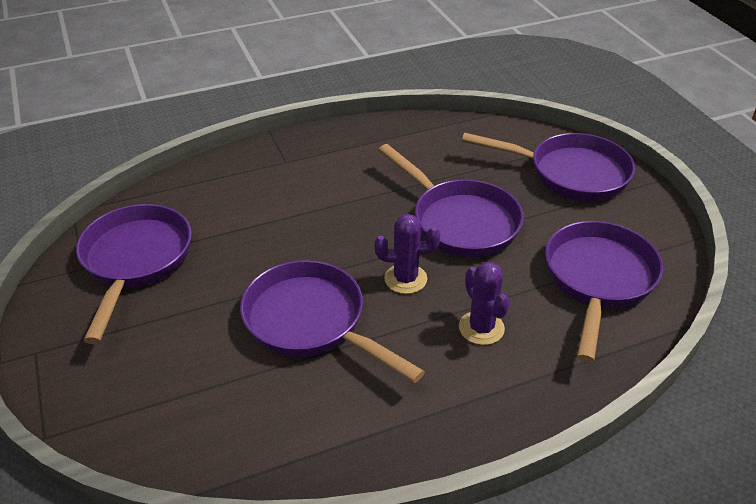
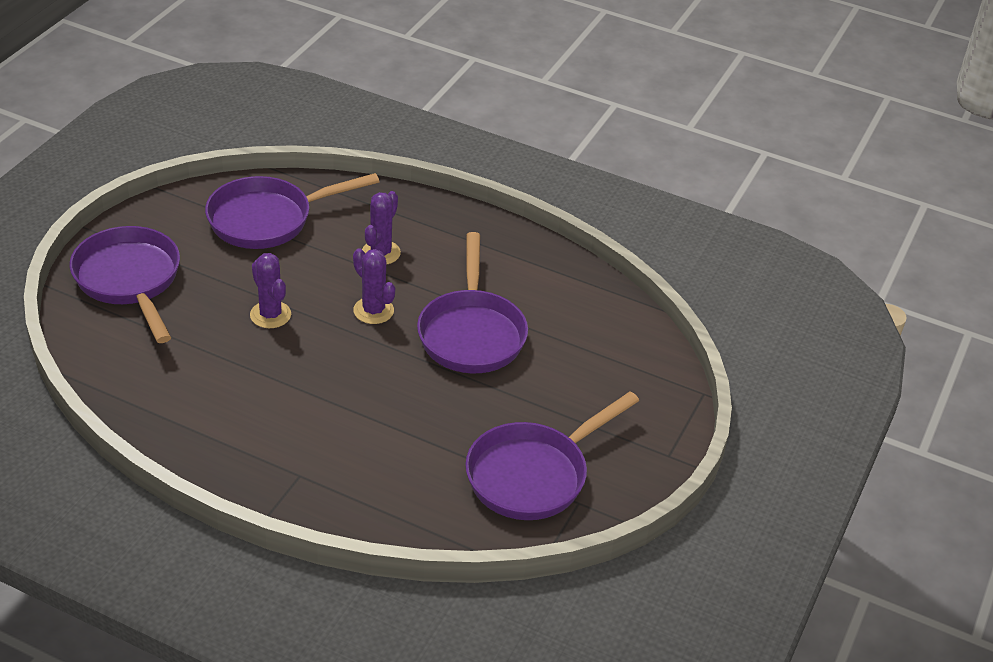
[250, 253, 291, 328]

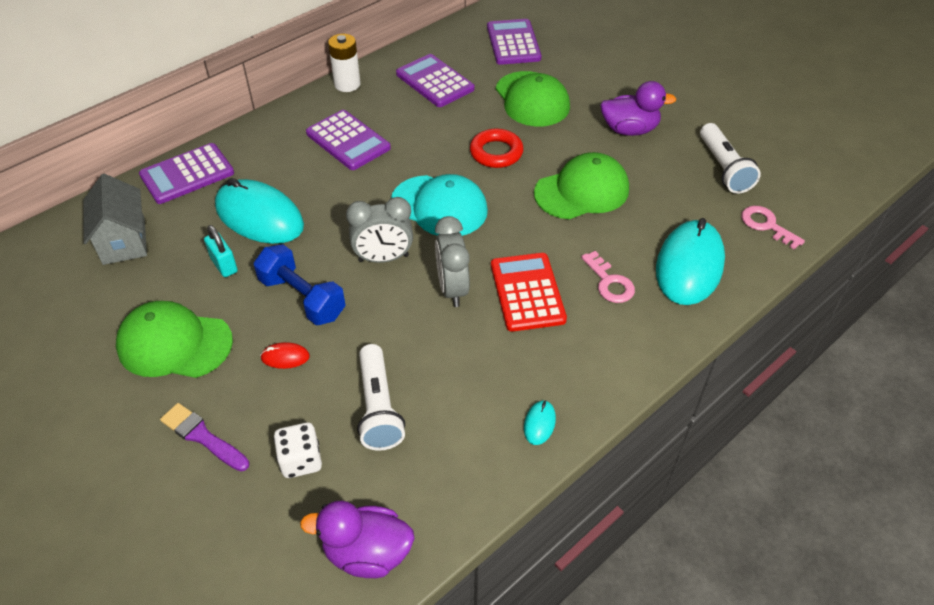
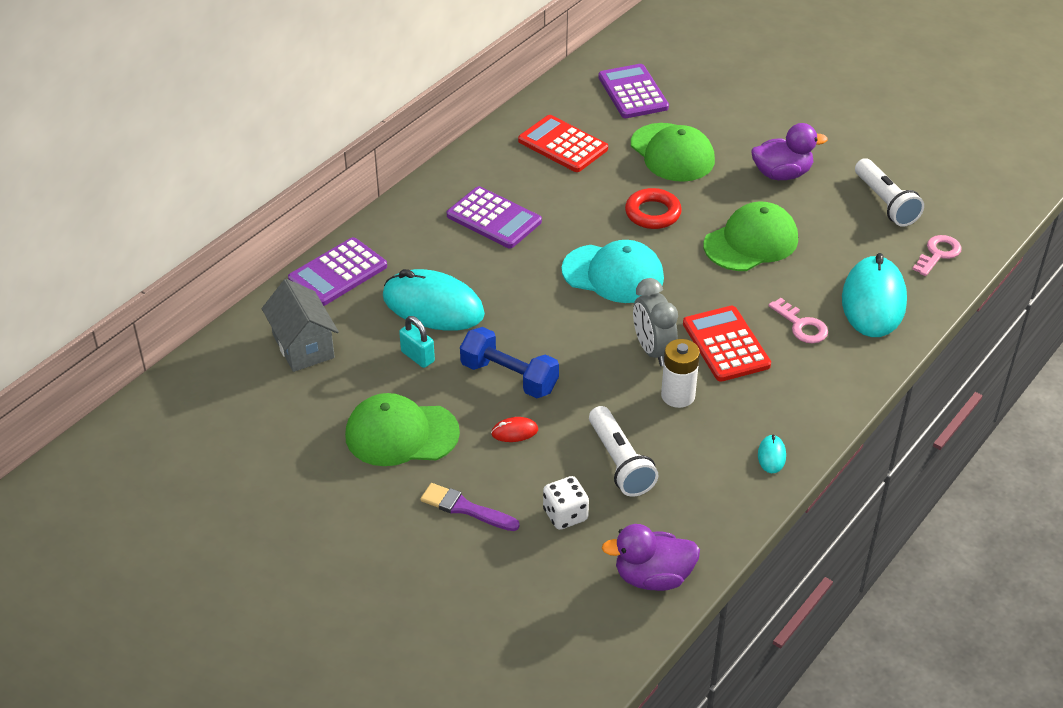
[661, 339, 700, 408]
[518, 115, 608, 172]
[346, 197, 413, 263] (first image)
[912, 235, 962, 276]

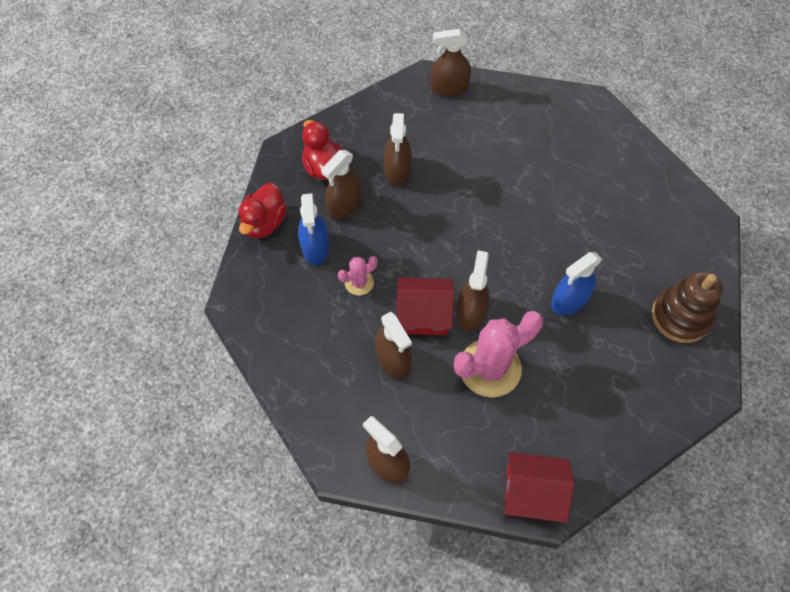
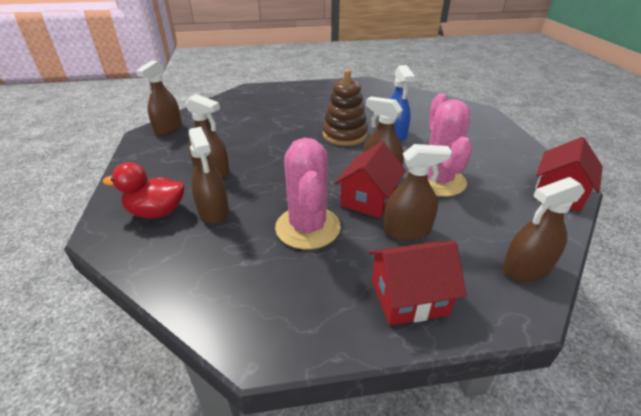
[238, 183, 287, 238] (first image)
[298, 193, 329, 265] (first image)
[275, 138, 341, 250]
[323, 69, 368, 146]
[368, 241, 467, 326]

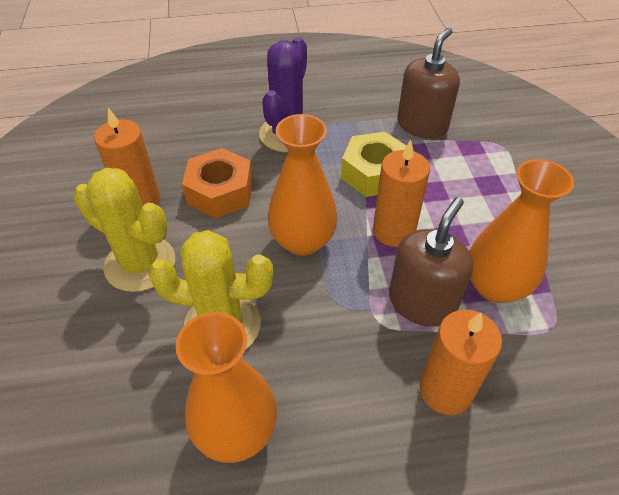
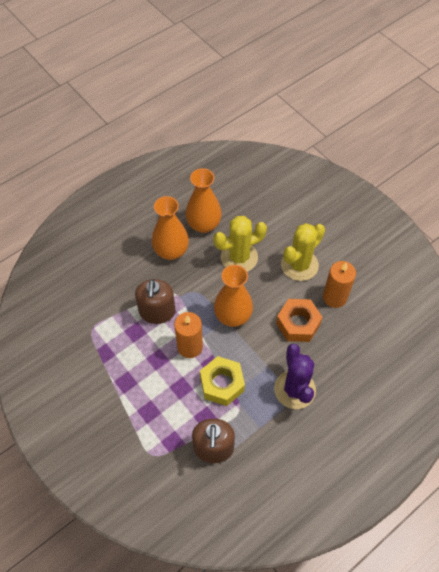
[152, 196, 189, 260]
[281, 223, 325, 281]
[420, 310, 502, 415] (first image)

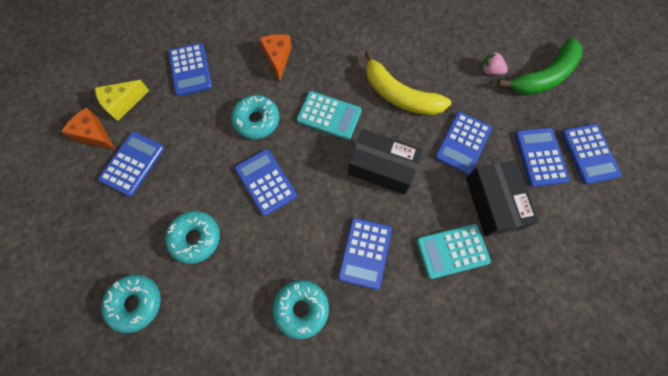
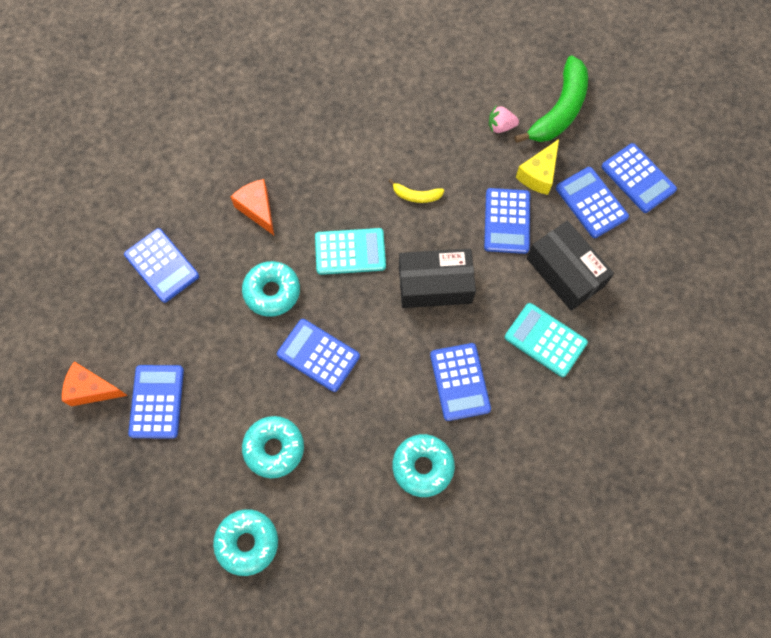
[389, 179, 444, 203]
[516, 139, 559, 195]
[505, 303, 588, 377]

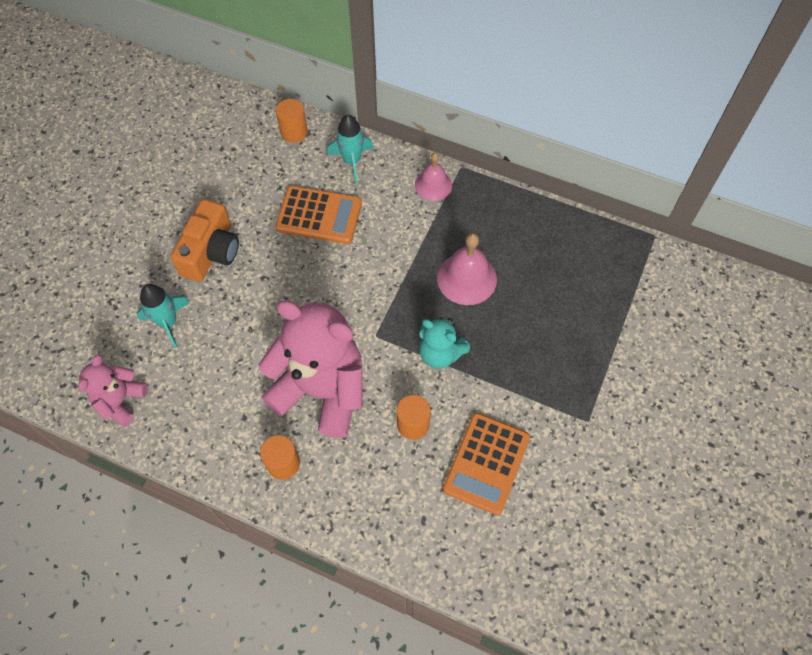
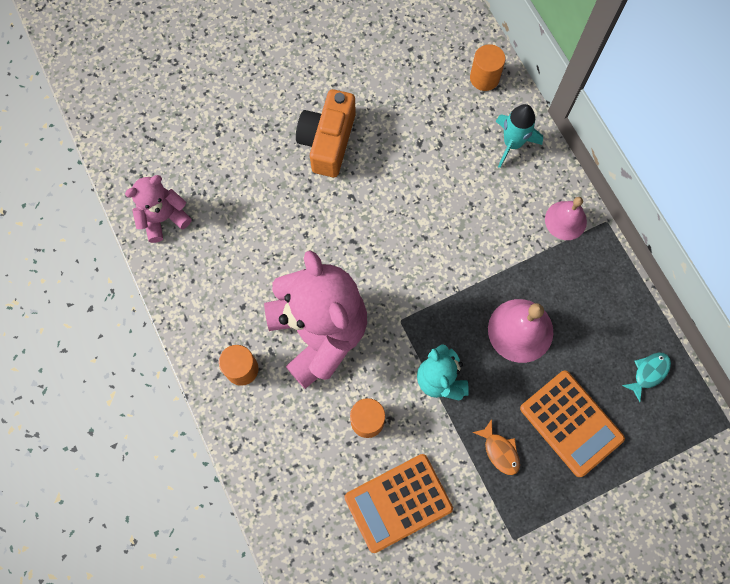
[520, 371, 625, 477]
[296, 89, 356, 178]
[137, 284, 190, 348] (first image)
[622, 352, 671, 402]
[472, 419, 520, 475]

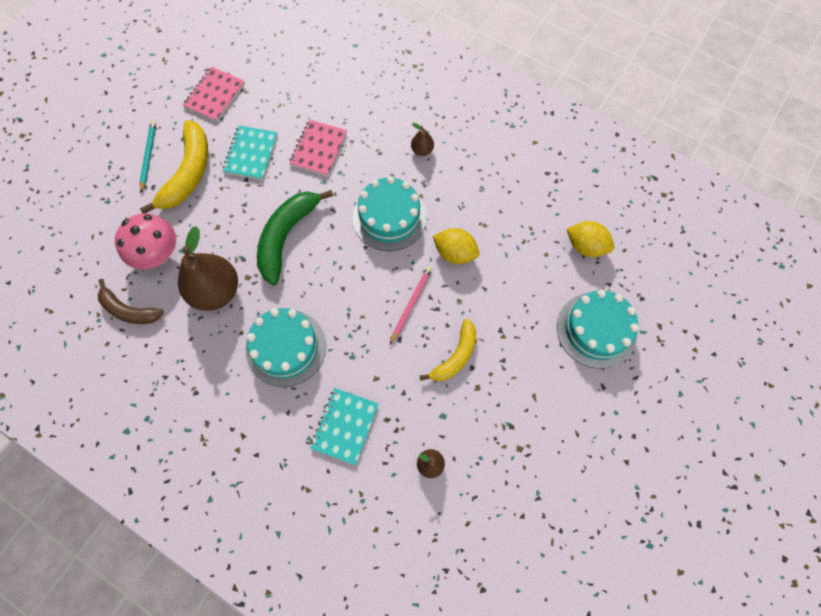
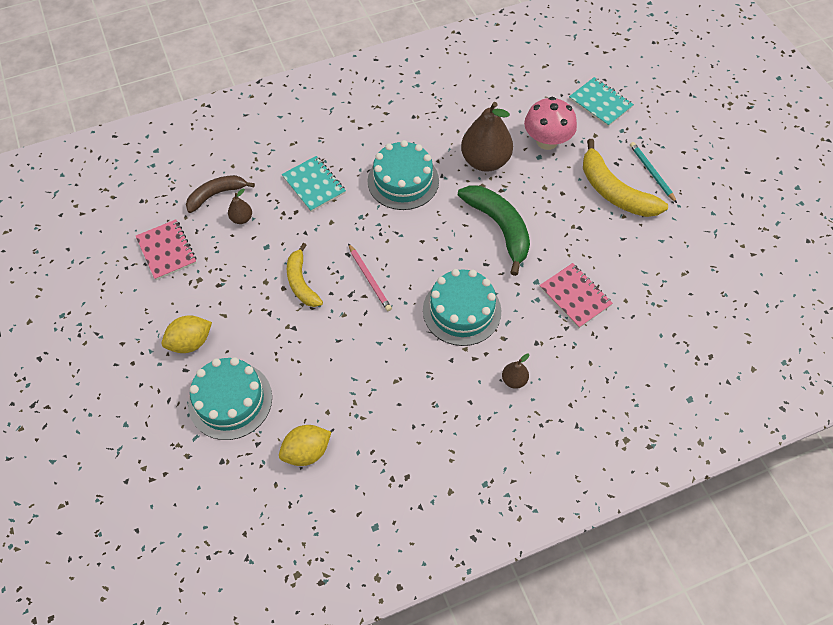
[136, 219, 196, 280]
[630, 142, 677, 203]
[569, 77, 634, 127]
[162, 315, 212, 353]
[186, 175, 255, 213]

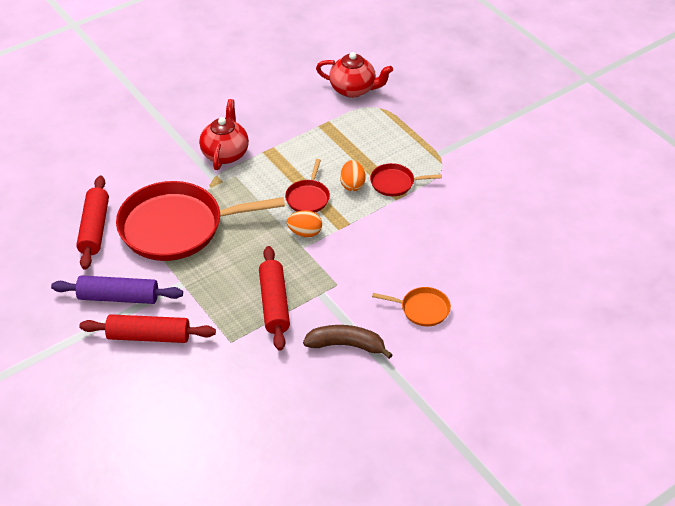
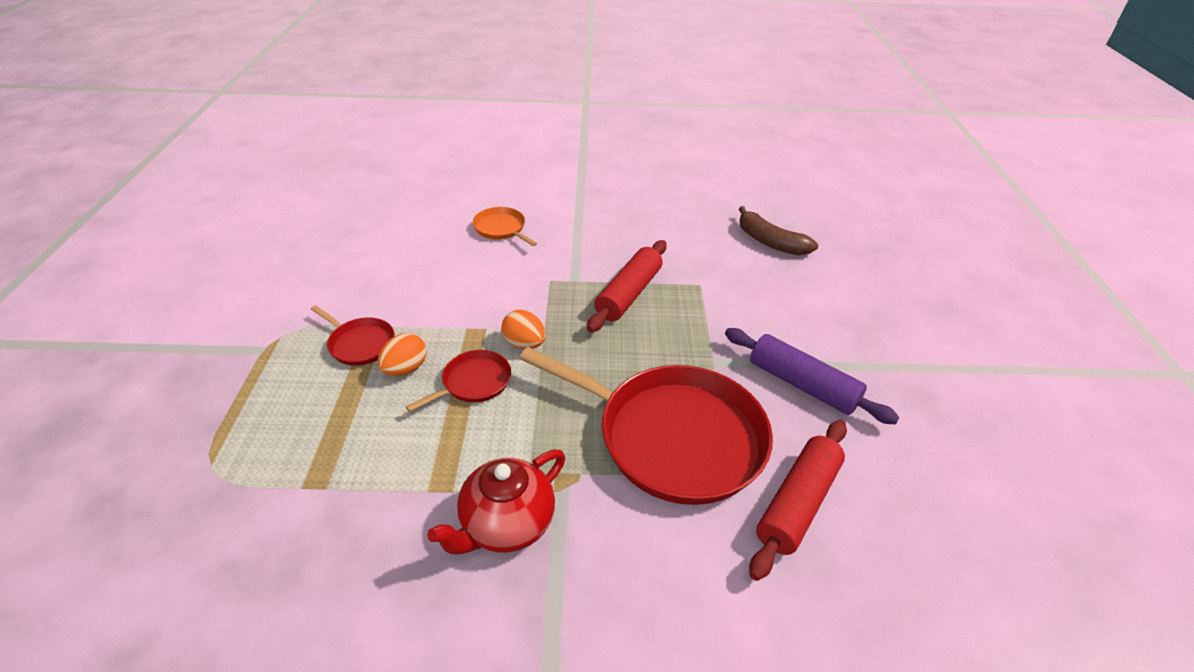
[316, 52, 393, 98] (first image)
[79, 314, 216, 343] (first image)
[739, 206, 818, 255]

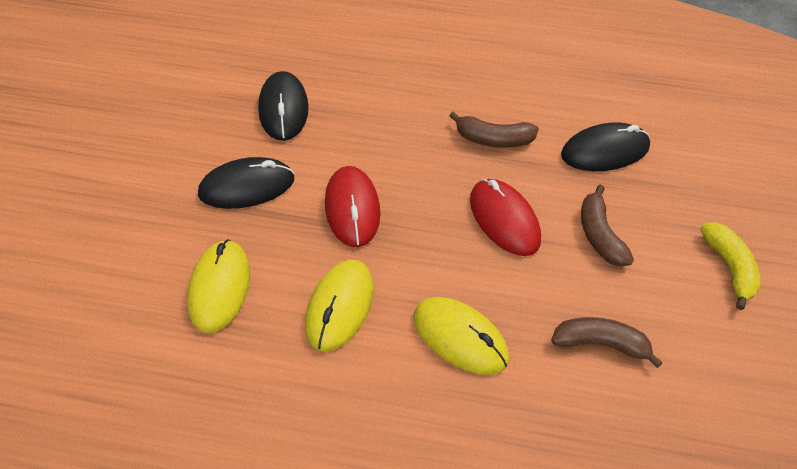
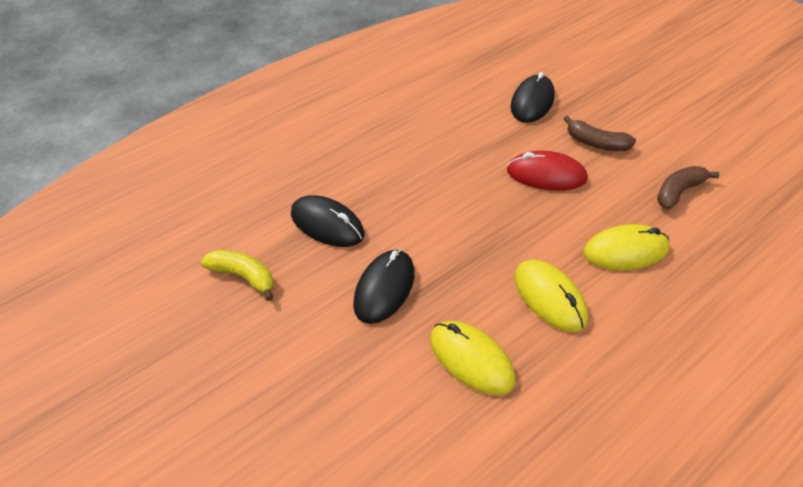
[449, 112, 539, 148] (first image)
[325, 166, 380, 247] (first image)
[201, 250, 273, 301]

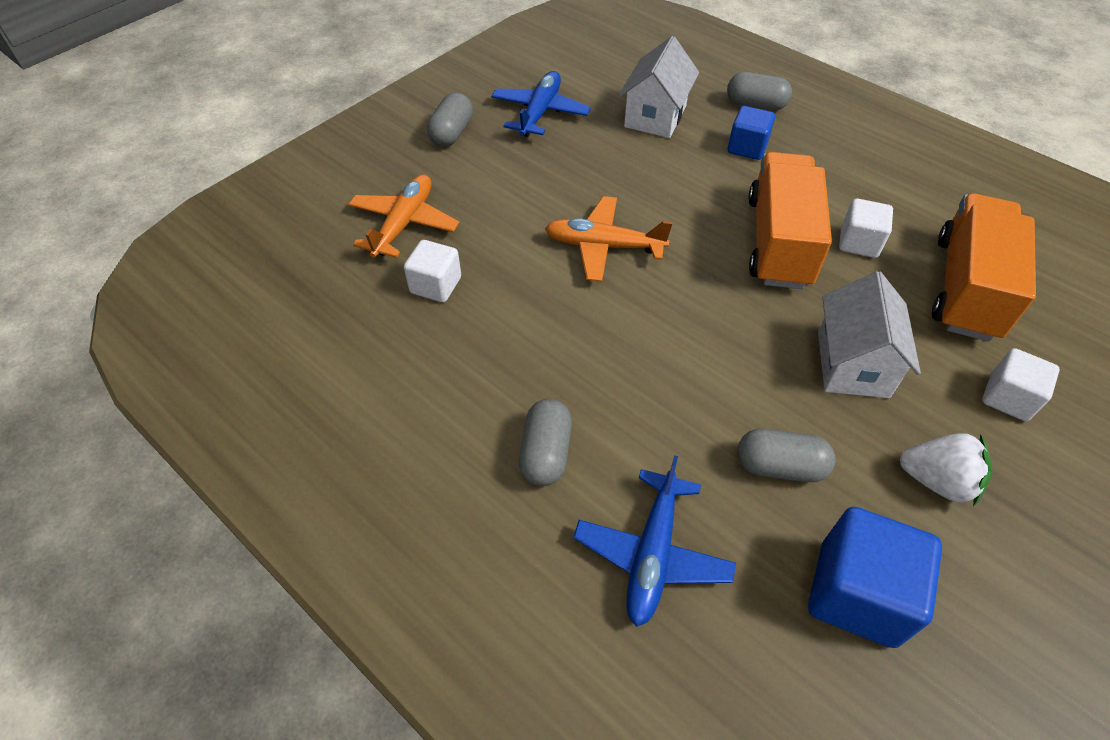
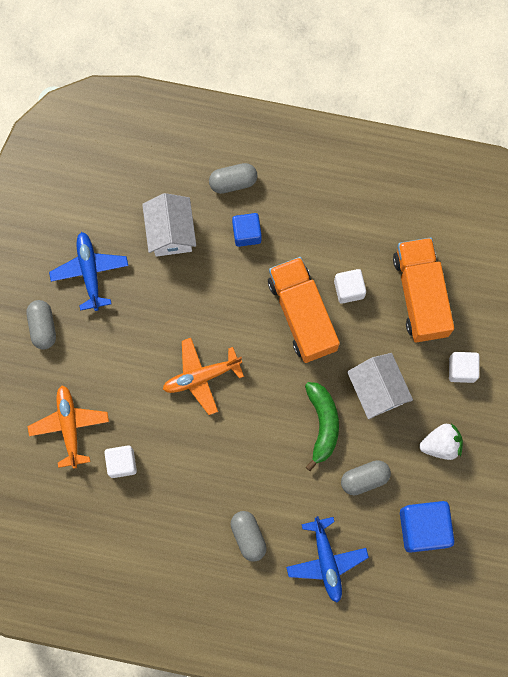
[305, 382, 339, 471]

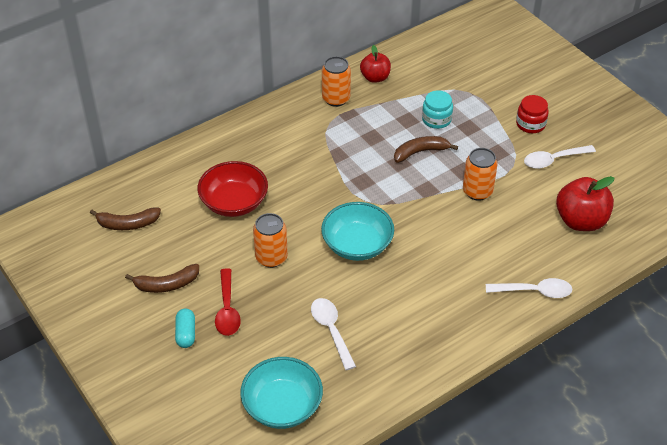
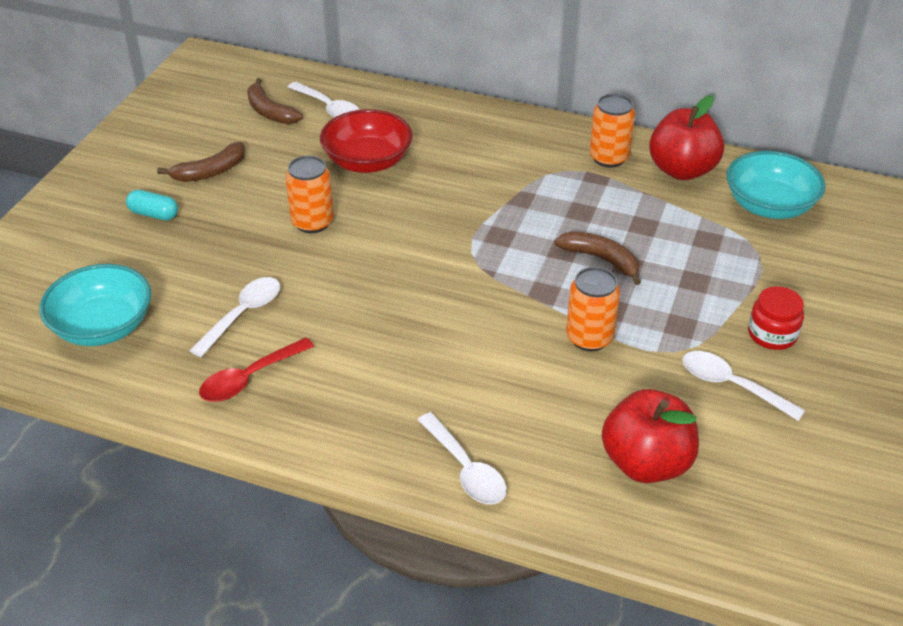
[649, 95, 724, 180]
[422, 90, 453, 129] (first image)
[726, 151, 826, 219]
[157, 142, 246, 182]
[199, 338, 314, 402]
[126, 190, 178, 221]
[288, 82, 360, 118]

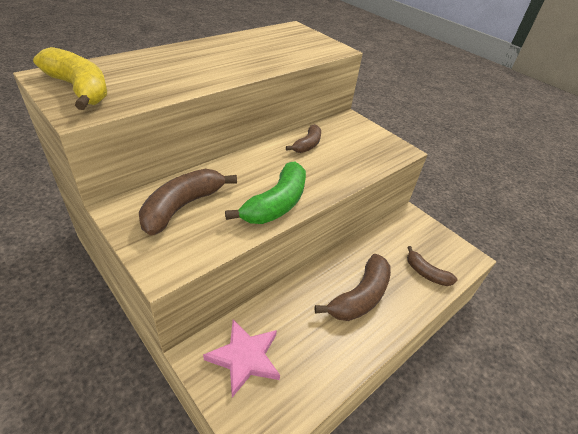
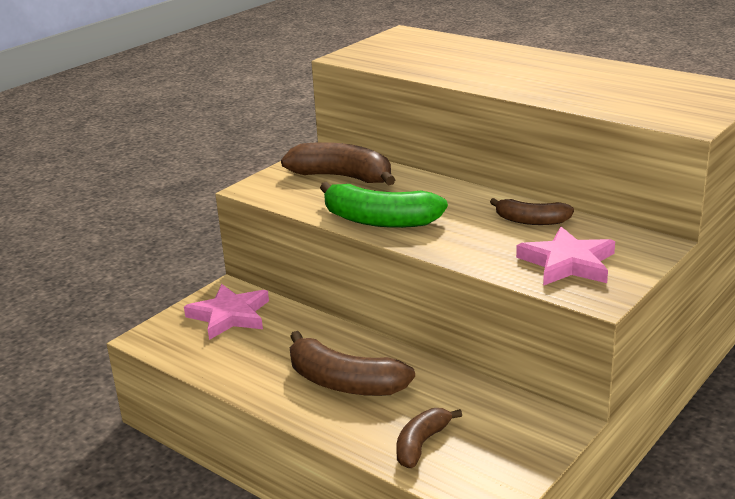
[33, 47, 107, 110] (first image)
[516, 227, 615, 286]

